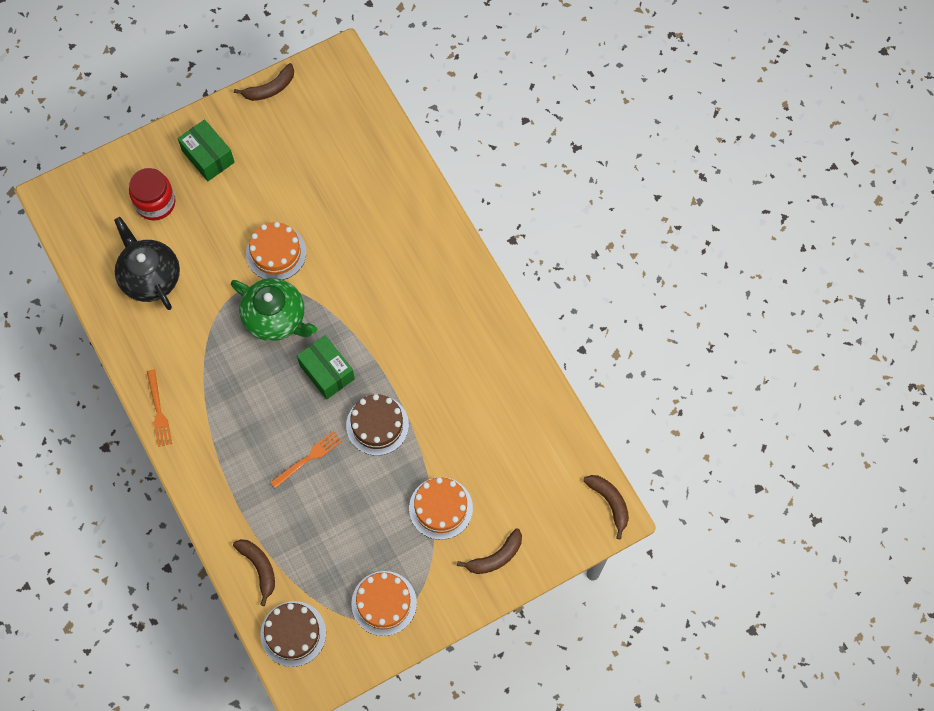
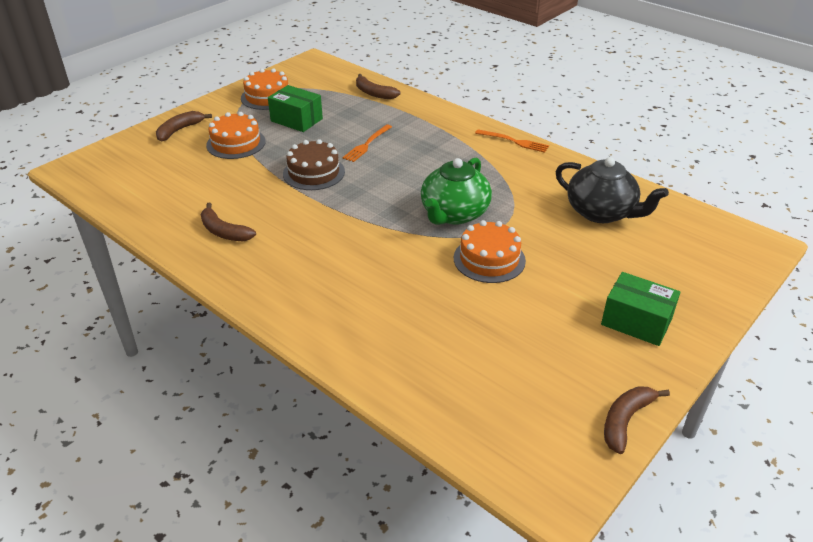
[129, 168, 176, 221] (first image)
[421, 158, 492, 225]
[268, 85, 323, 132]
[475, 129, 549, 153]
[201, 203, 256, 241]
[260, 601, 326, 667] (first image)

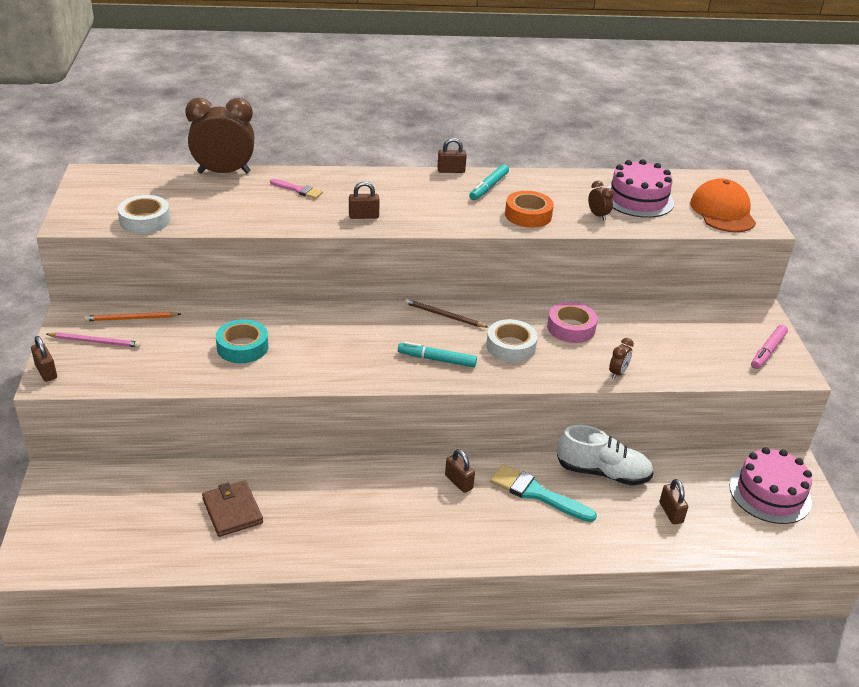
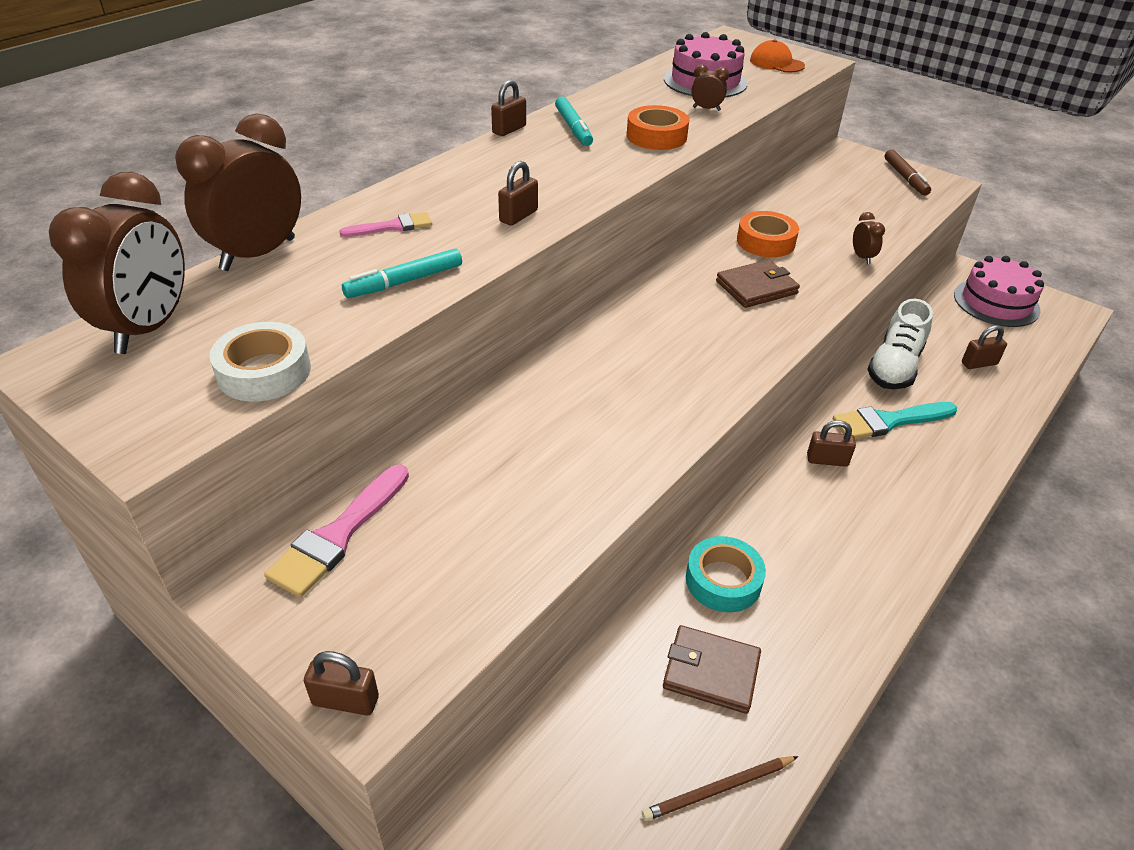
[750, 40, 805, 73]
[642, 756, 799, 821]
[737, 211, 799, 257]
[264, 464, 409, 597]
[686, 536, 766, 612]
[716, 260, 800, 308]
[885, 149, 931, 196]
[46, 332, 141, 348] (first image)
[342, 248, 462, 298]
[867, 299, 933, 389]
[962, 325, 1007, 369]
[49, 172, 185, 354]

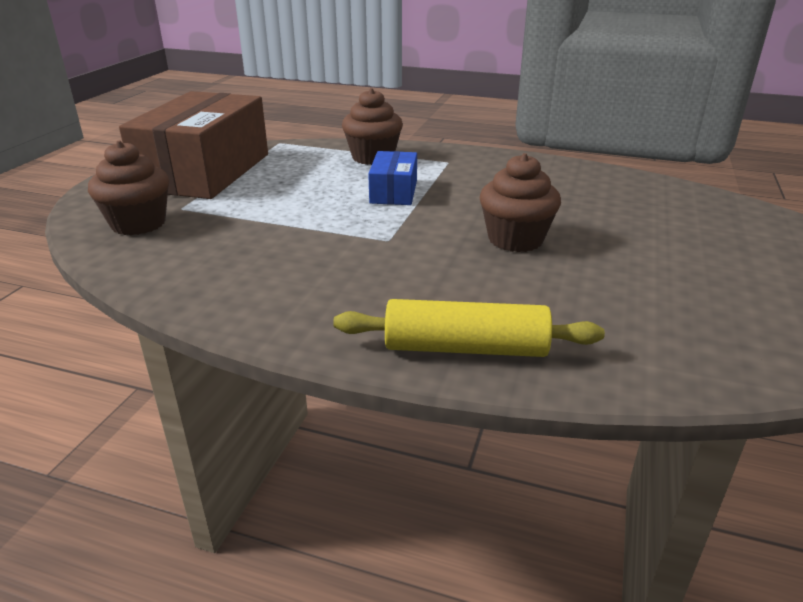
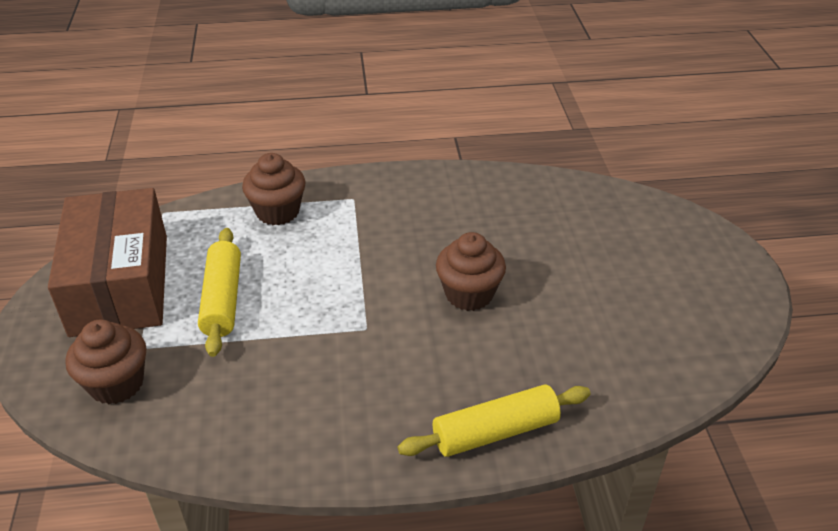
[368, 151, 417, 205] (first image)
[198, 228, 241, 357]

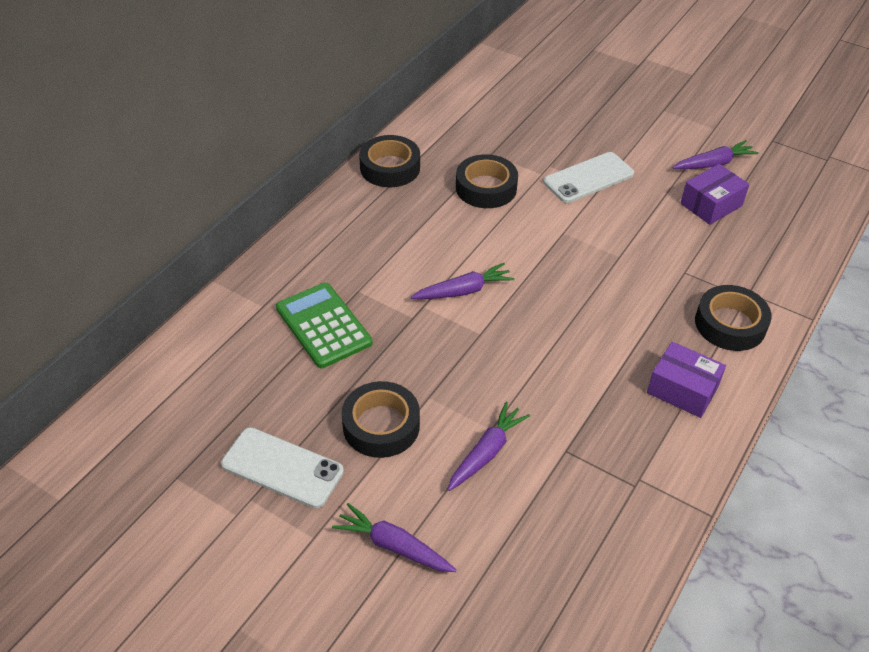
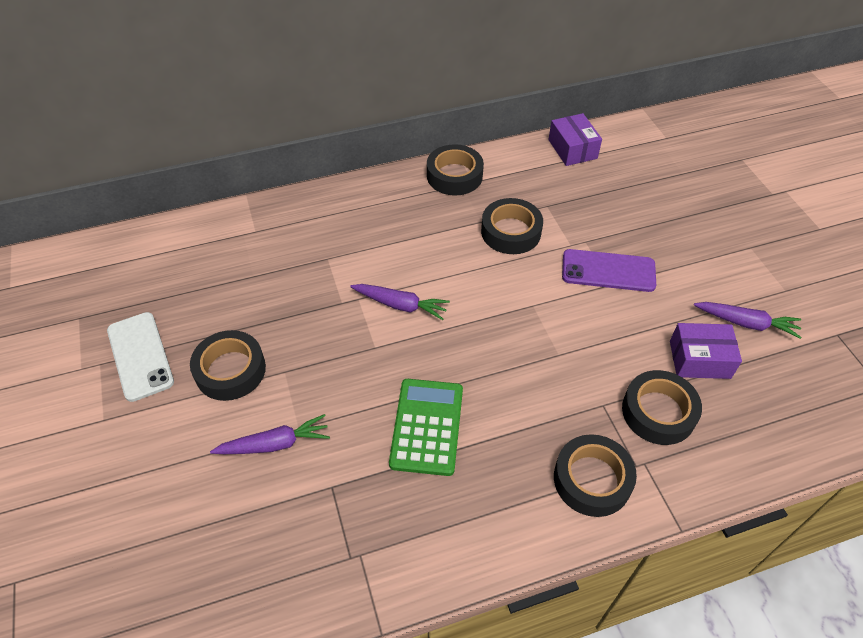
[562, 249, 656, 292]
[389, 379, 463, 476]
[548, 113, 602, 166]
[332, 503, 456, 572] (first image)
[622, 370, 702, 445]

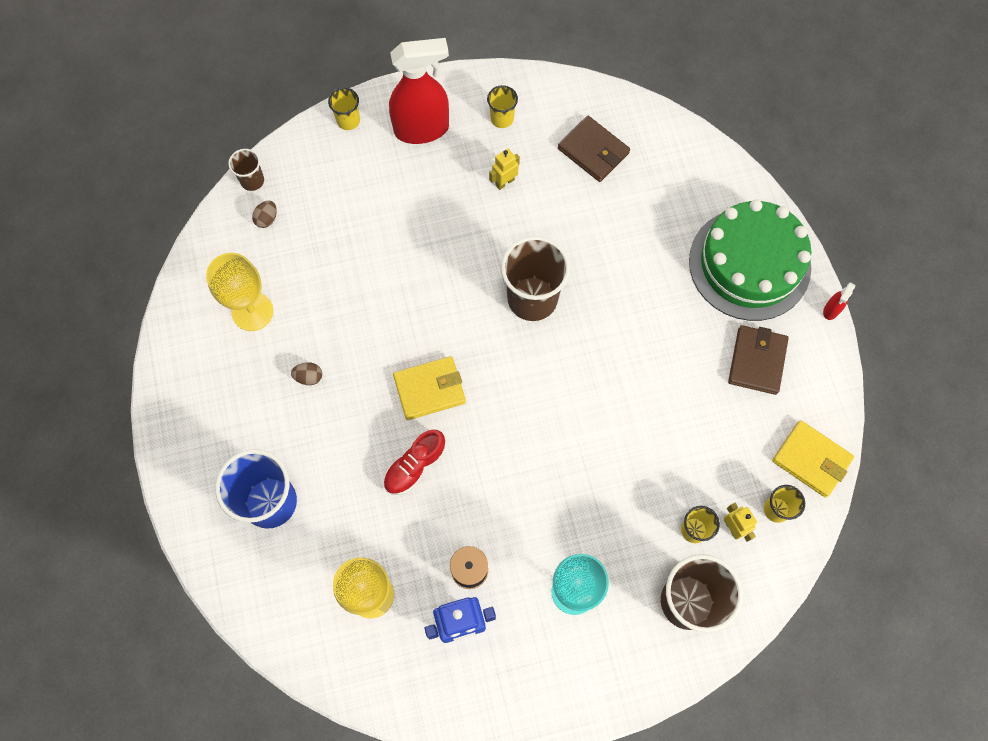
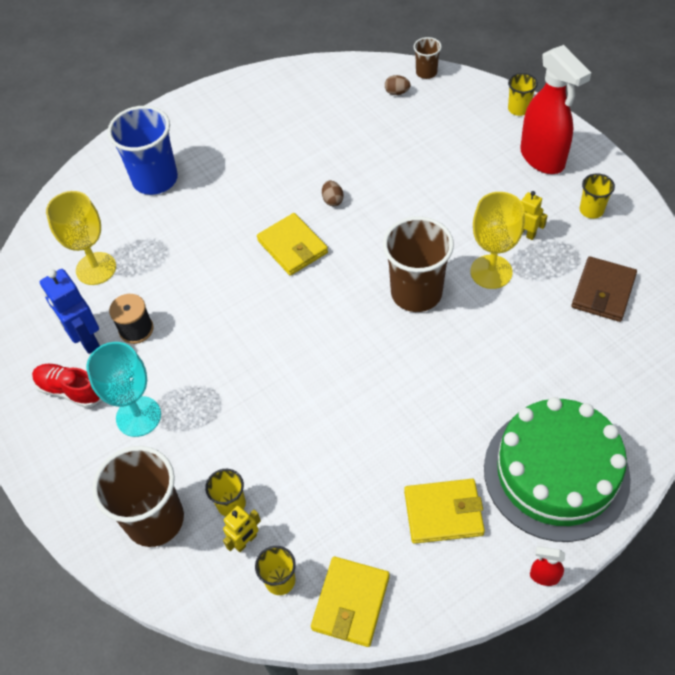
[470, 192, 525, 289]
[404, 479, 485, 544]
[322, 180, 344, 206]
[32, 364, 101, 408]

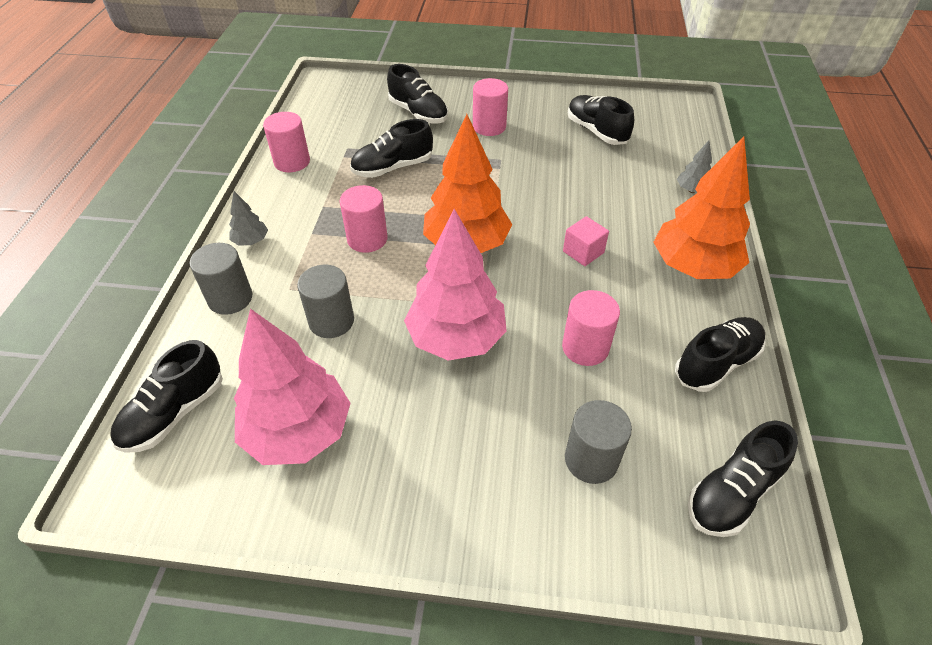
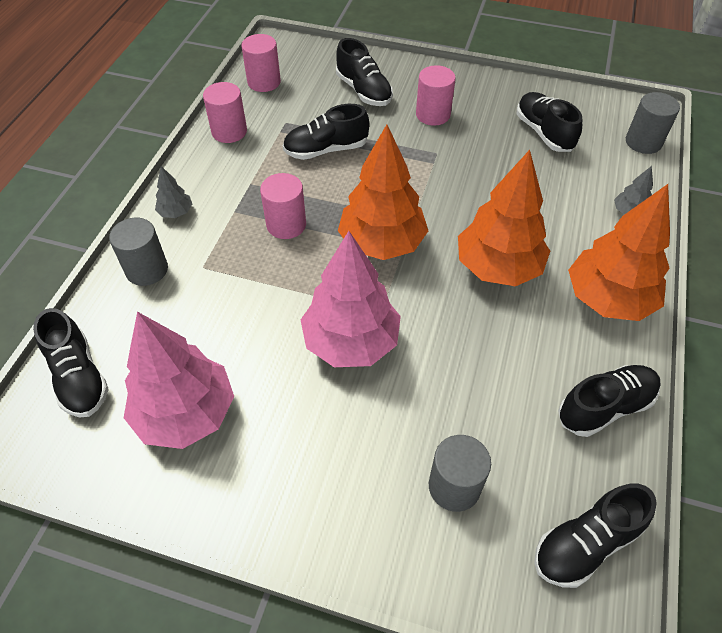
[458, 150, 550, 286]
[626, 92, 680, 154]
[241, 34, 281, 92]
[33, 308, 109, 417]

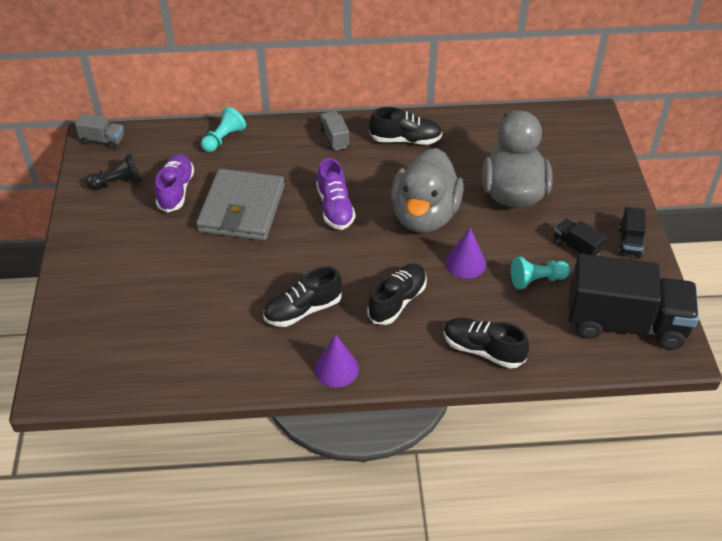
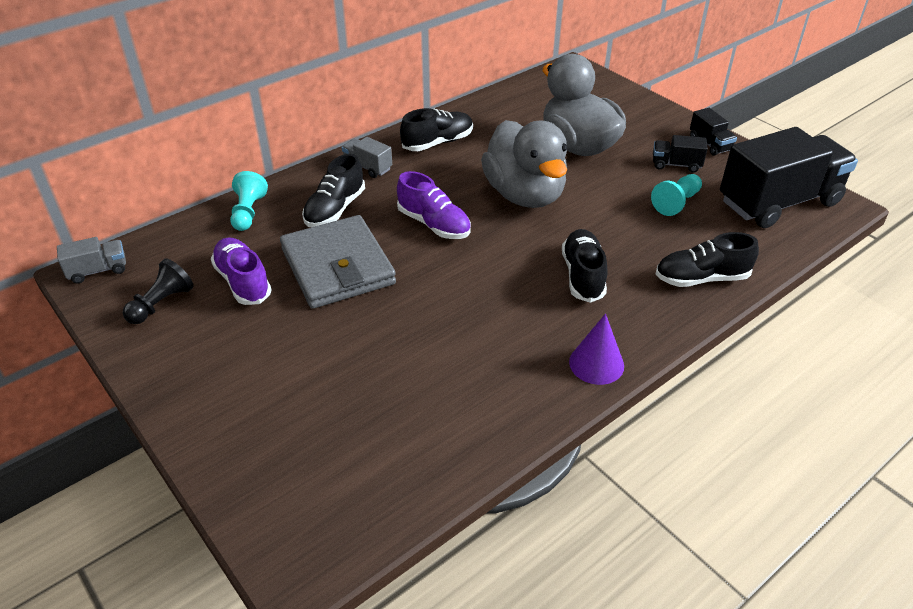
[446, 227, 486, 279] (first image)
[302, 154, 365, 227]

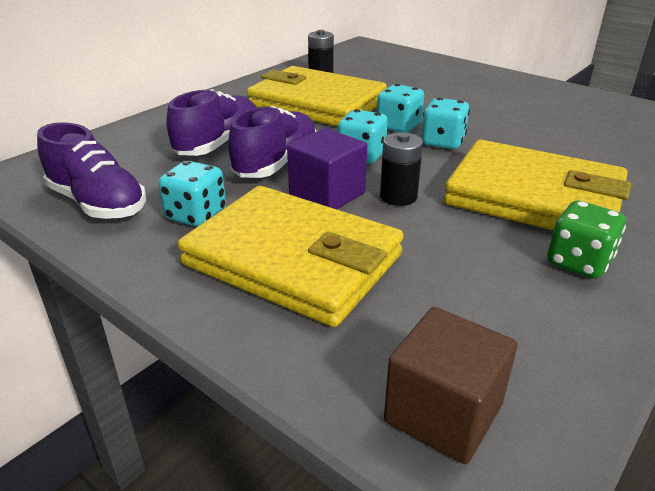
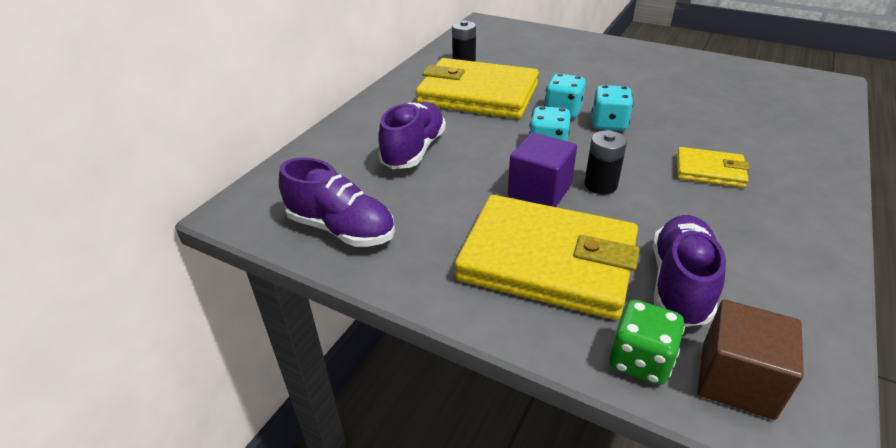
[653, 215, 726, 327]
[677, 147, 750, 188]
[158, 161, 226, 227] (first image)
[609, 300, 685, 385]

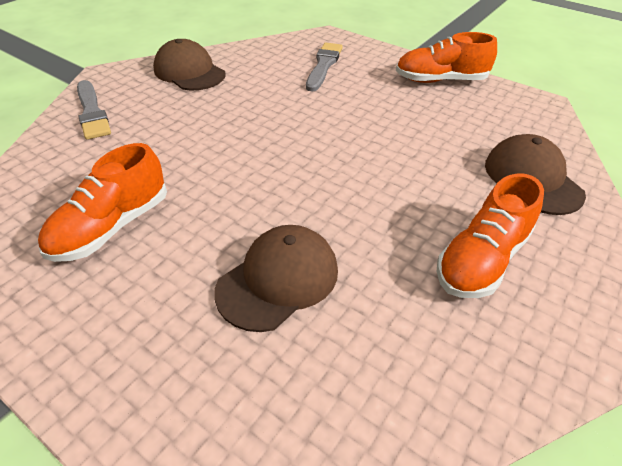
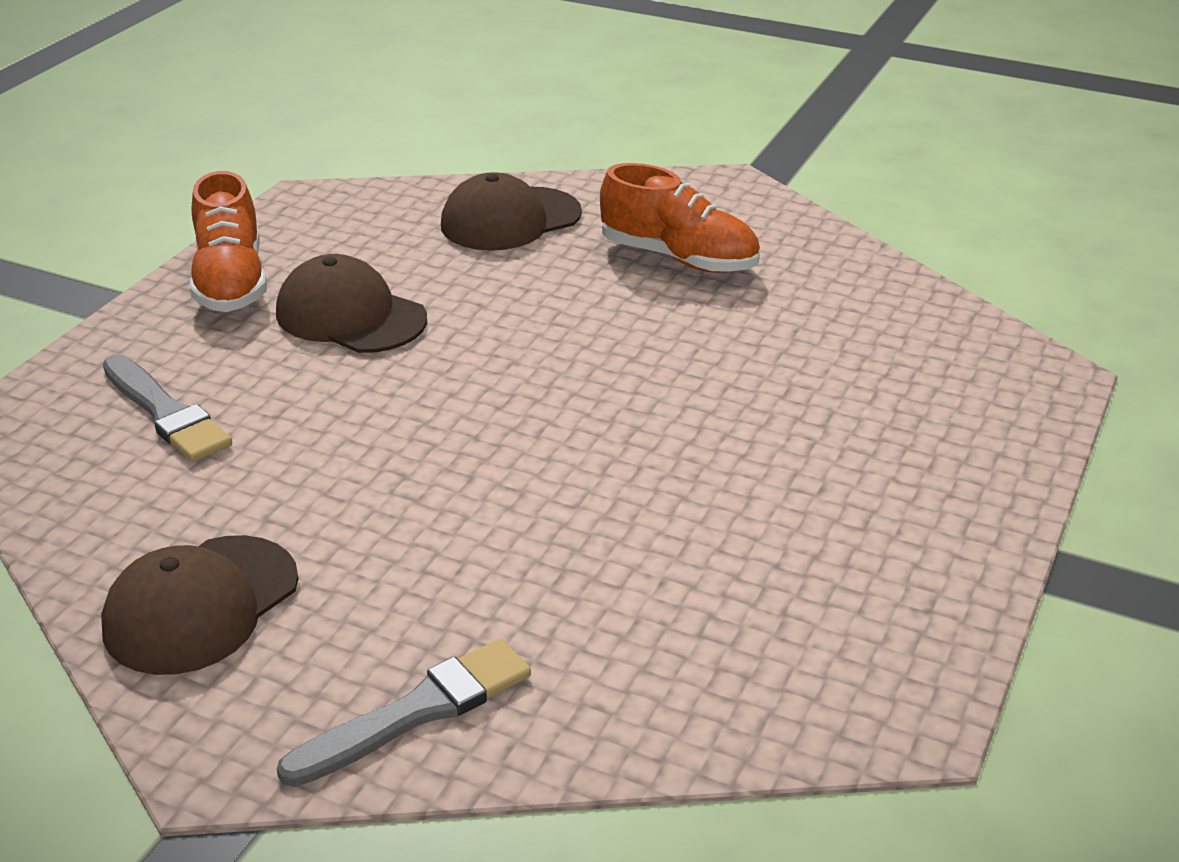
[103, 355, 232, 462]
[38, 143, 167, 262] (first image)
[276, 254, 427, 353]

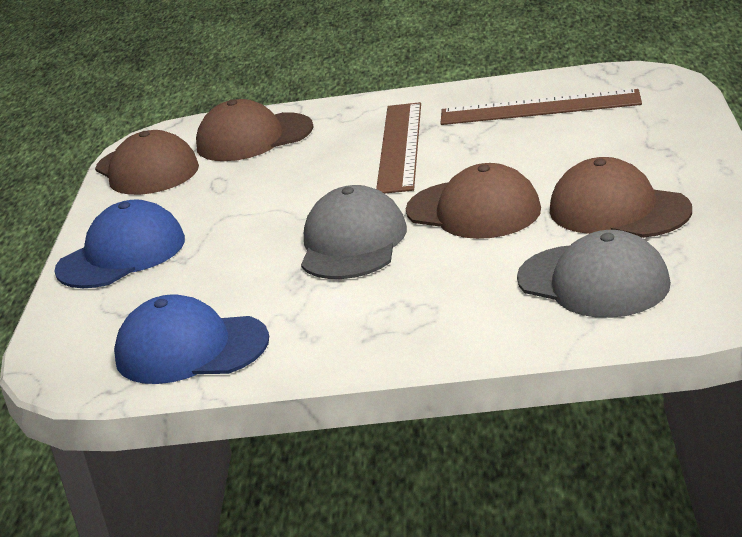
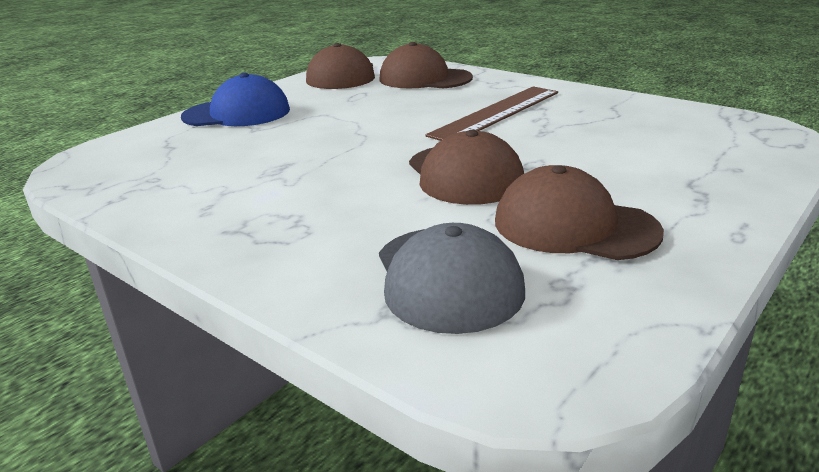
[441, 89, 642, 125] (first image)
[495, 165, 664, 260]
[301, 185, 407, 279] (first image)
[114, 295, 269, 384] (first image)

